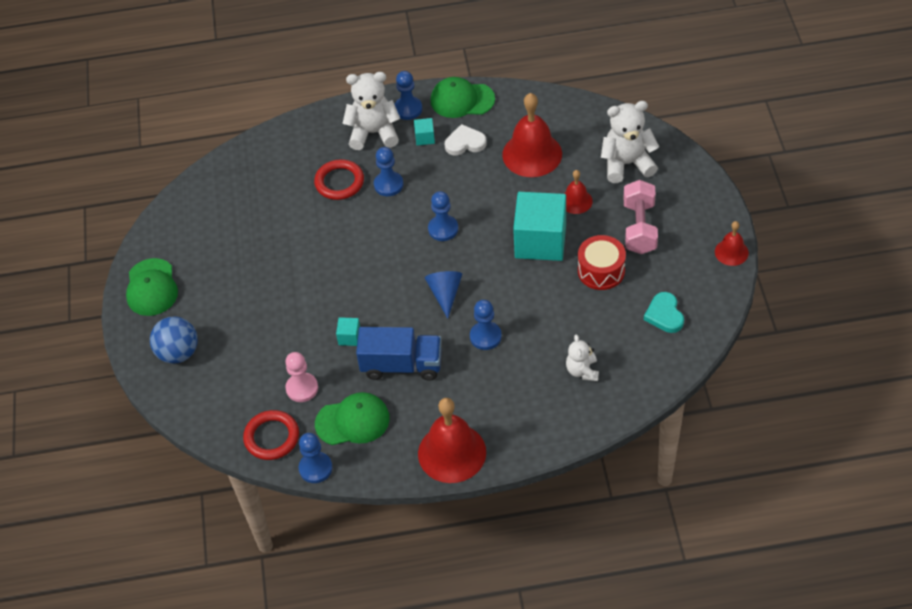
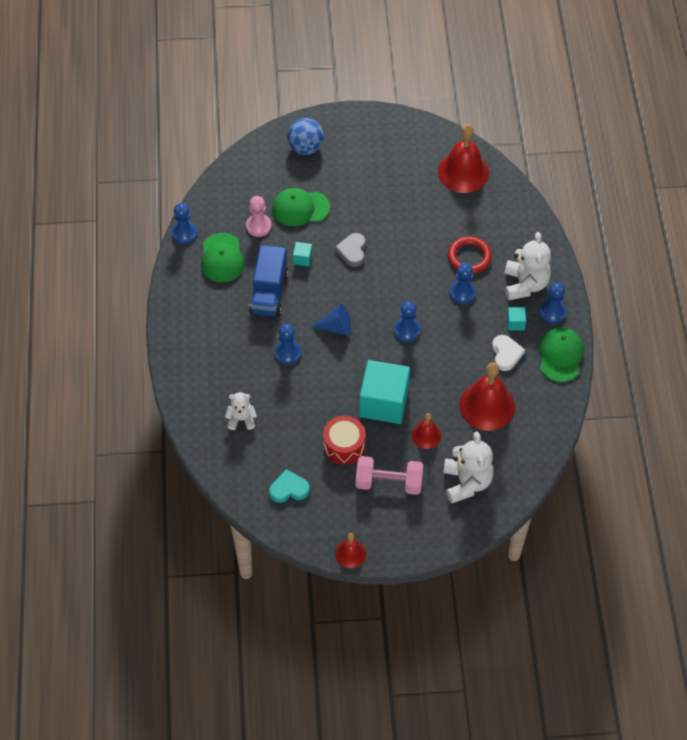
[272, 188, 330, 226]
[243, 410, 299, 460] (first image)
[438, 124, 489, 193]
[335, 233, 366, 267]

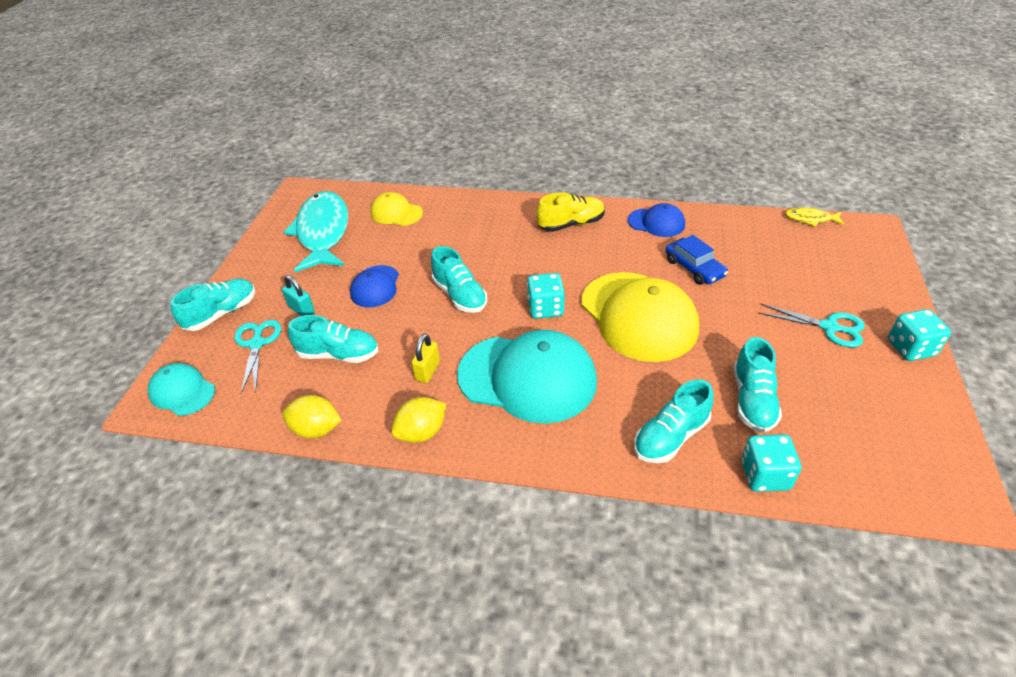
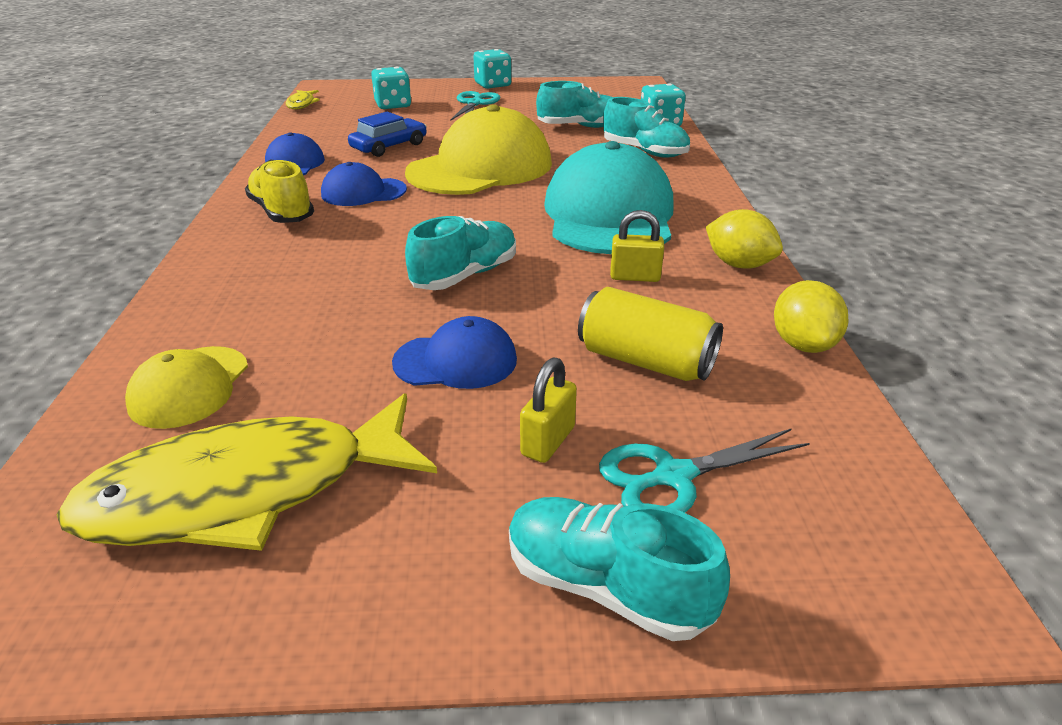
[148, 363, 215, 416] (first image)
[520, 358, 577, 463]
[56, 393, 437, 551]
[578, 287, 723, 381]
[371, 67, 411, 109]
[321, 162, 407, 206]

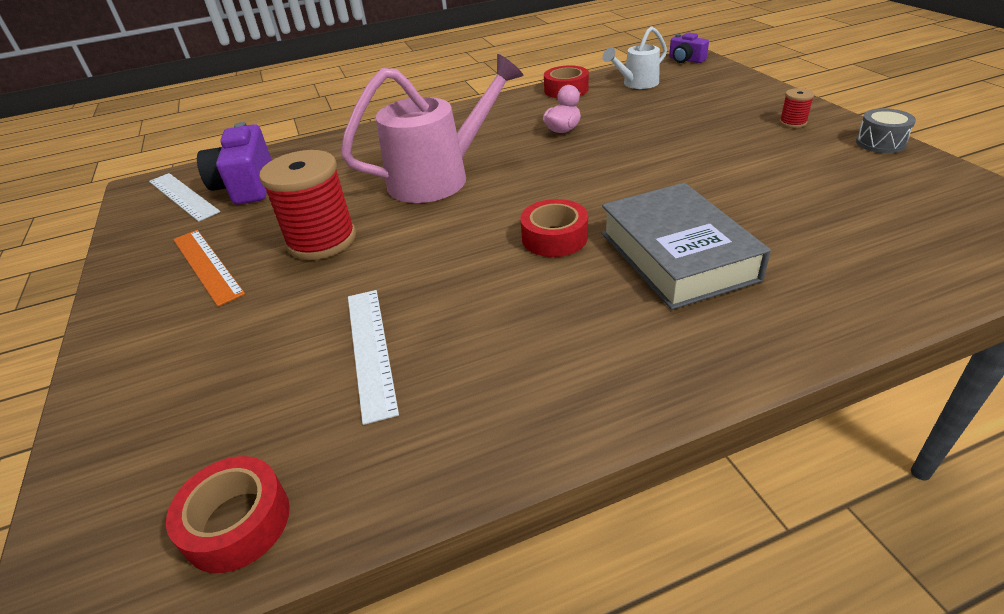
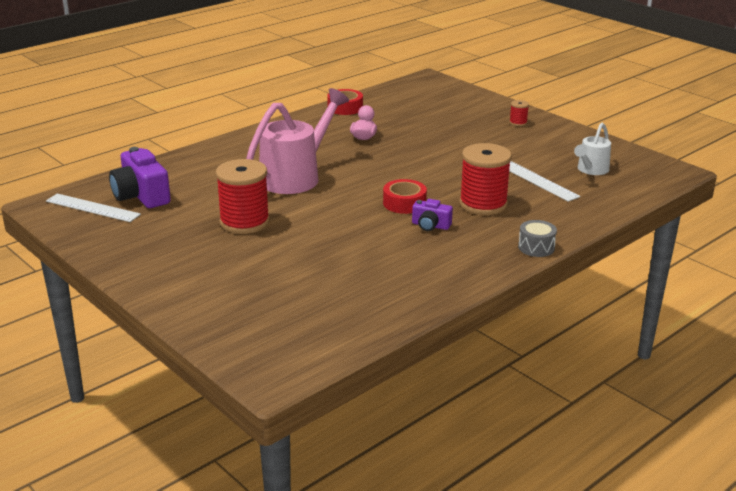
[166, 456, 290, 573] (first image)
[173, 230, 245, 307] (first image)
[509, 161, 580, 202]
[459, 143, 512, 215]
[574, 123, 611, 175]
[412, 199, 453, 231]
[518, 220, 557, 257]

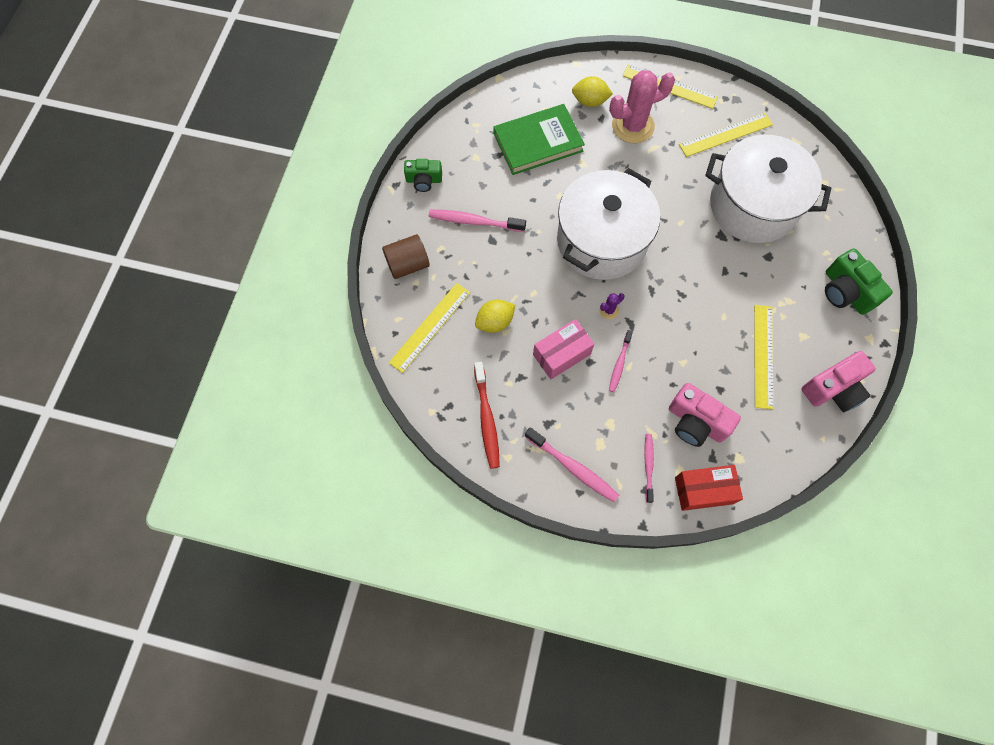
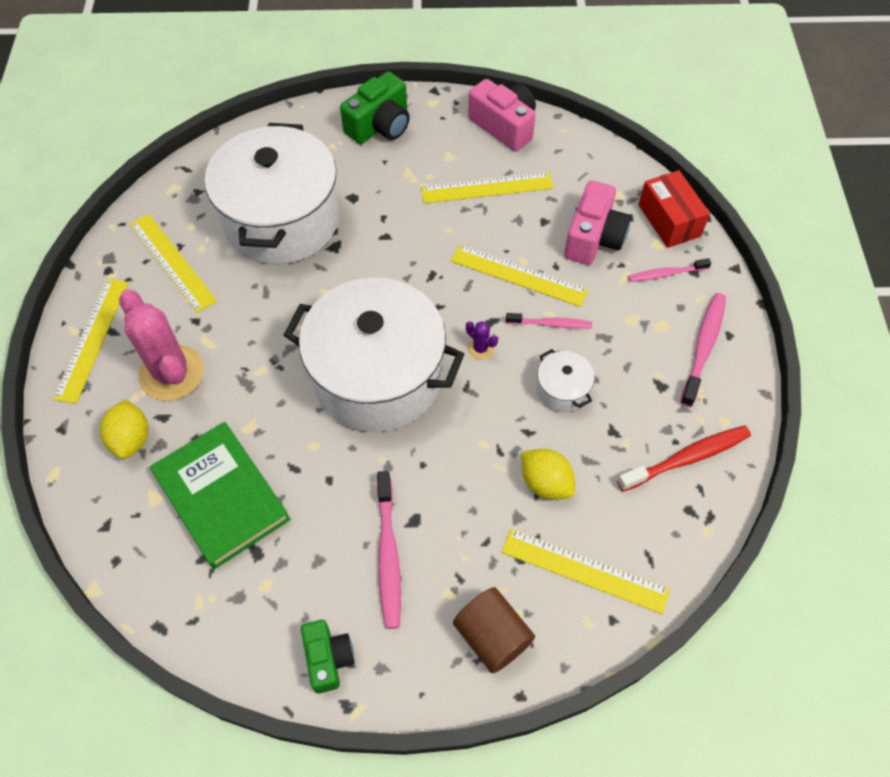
[536, 349, 595, 412]
[451, 244, 588, 307]

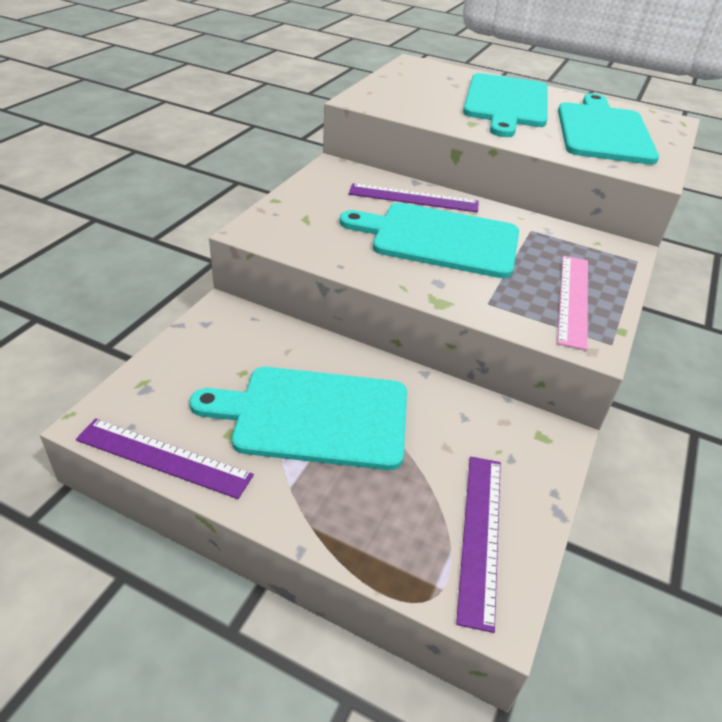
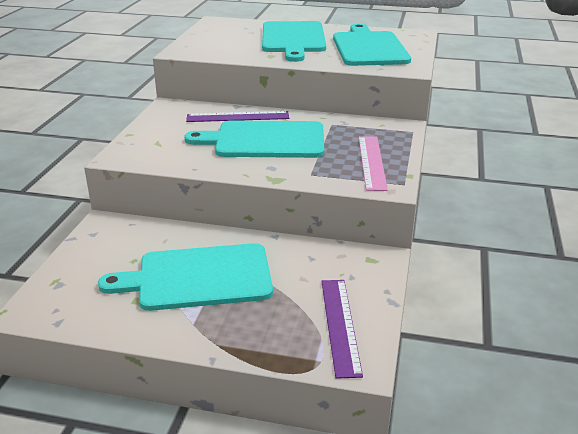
[76, 418, 254, 499] (first image)

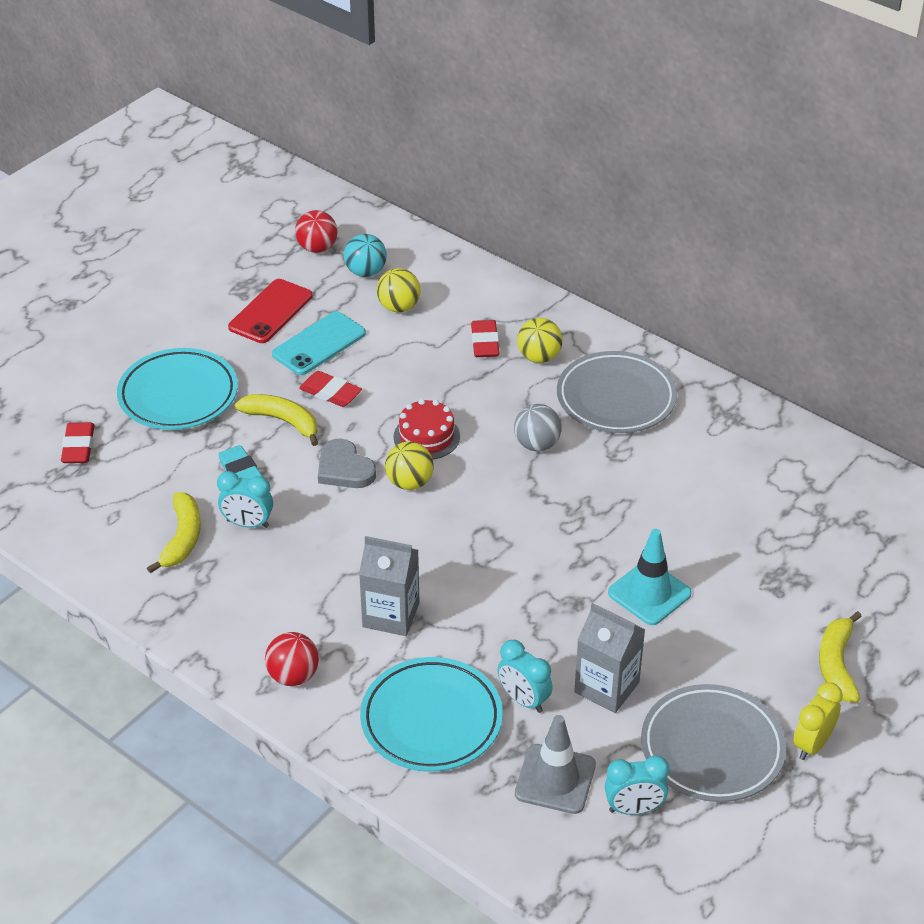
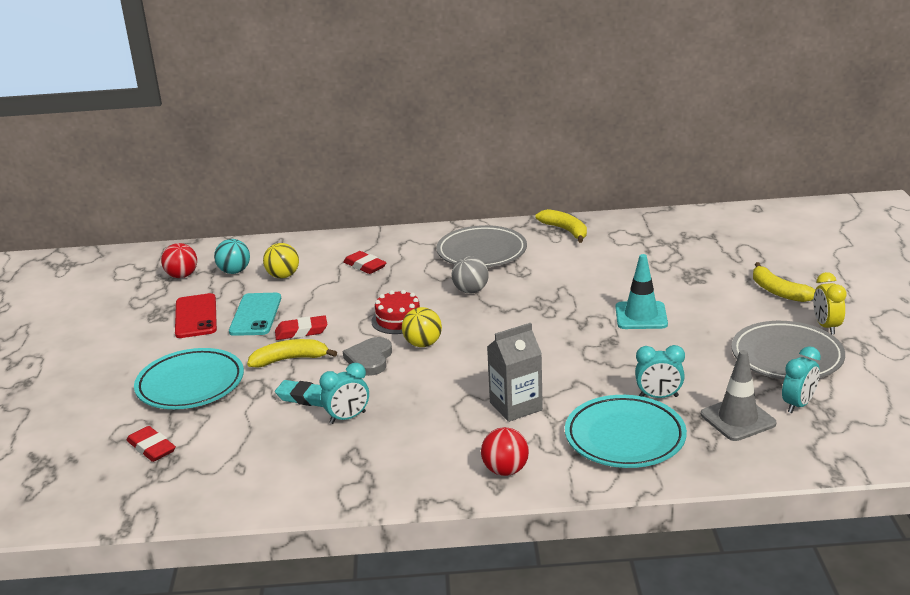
[536, 209, 587, 243]
[343, 337, 392, 376]
[517, 318, 562, 363] (first image)
[574, 603, 645, 713] (first image)

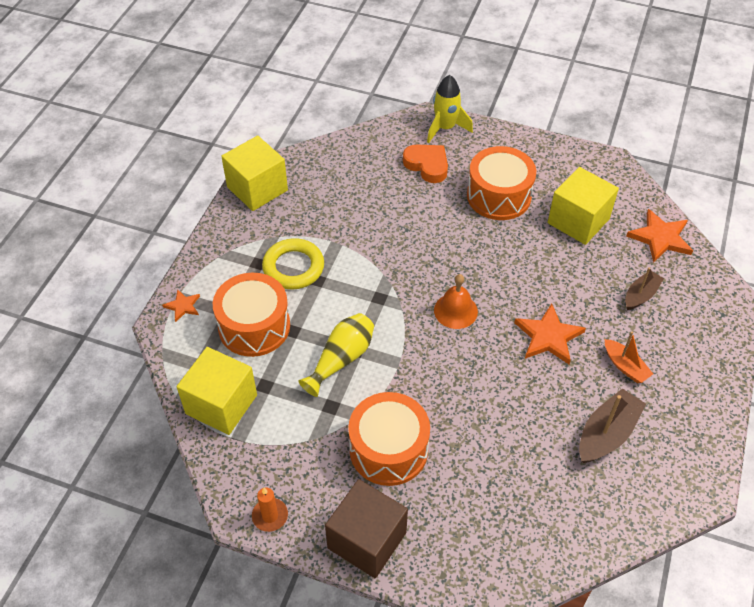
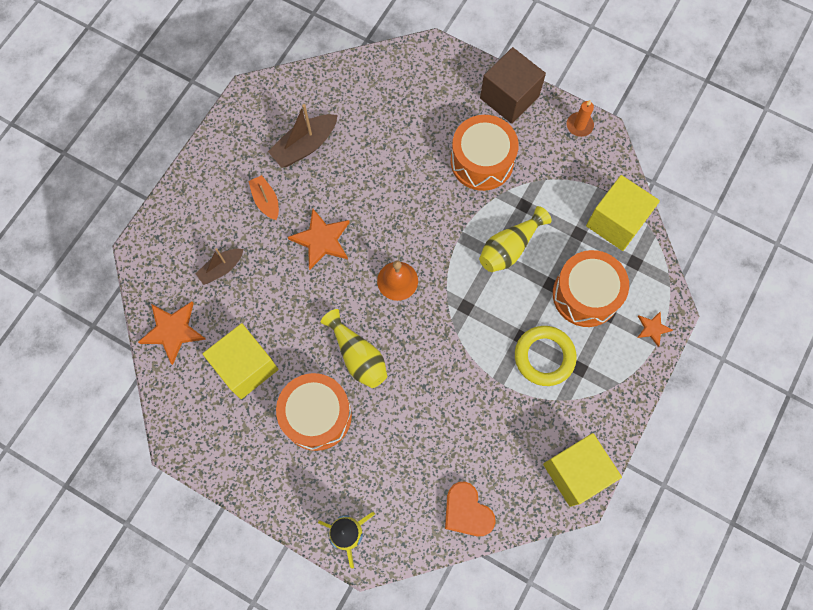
[445, 481, 496, 536]
[321, 309, 387, 388]

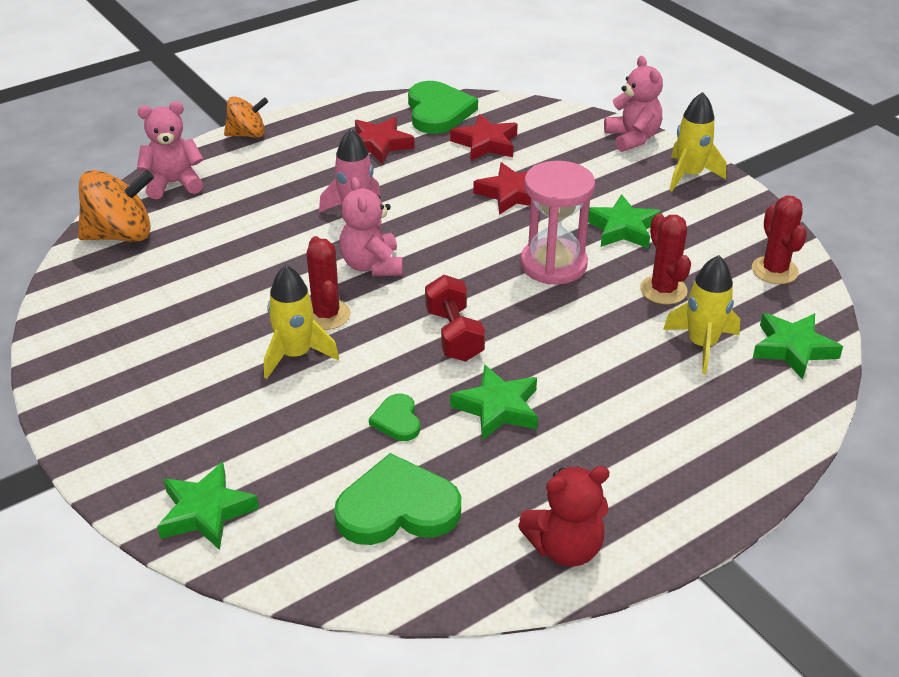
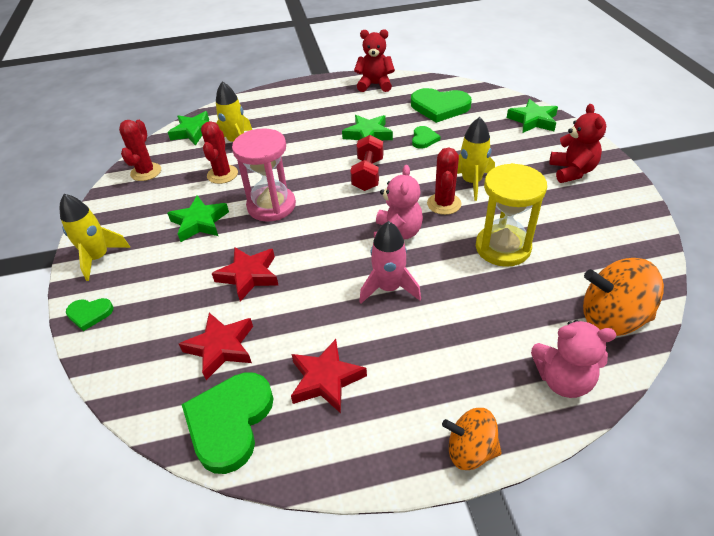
[66, 298, 113, 331]
[476, 163, 547, 267]
[549, 104, 606, 183]

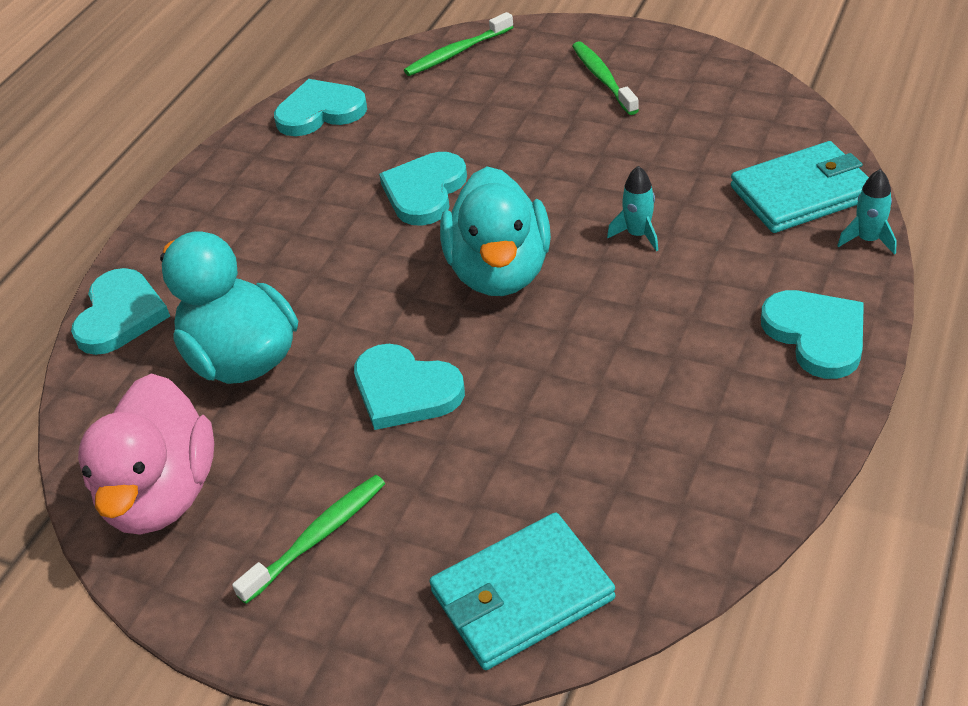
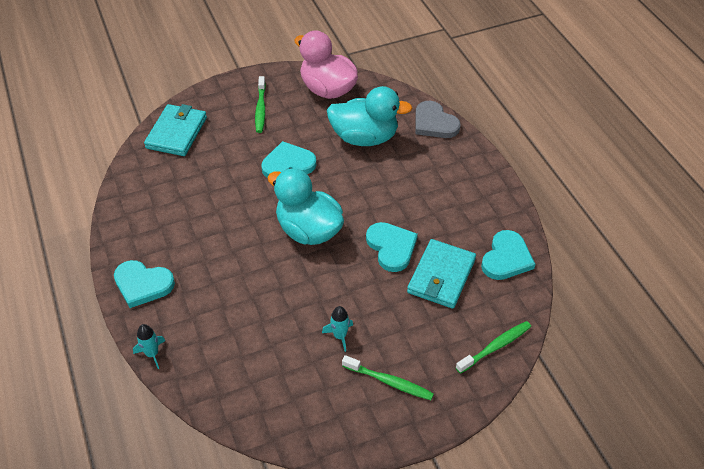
[415, 101, 461, 138]
[456, 321, 531, 374]
[322, 306, 353, 352]
[407, 239, 476, 309]

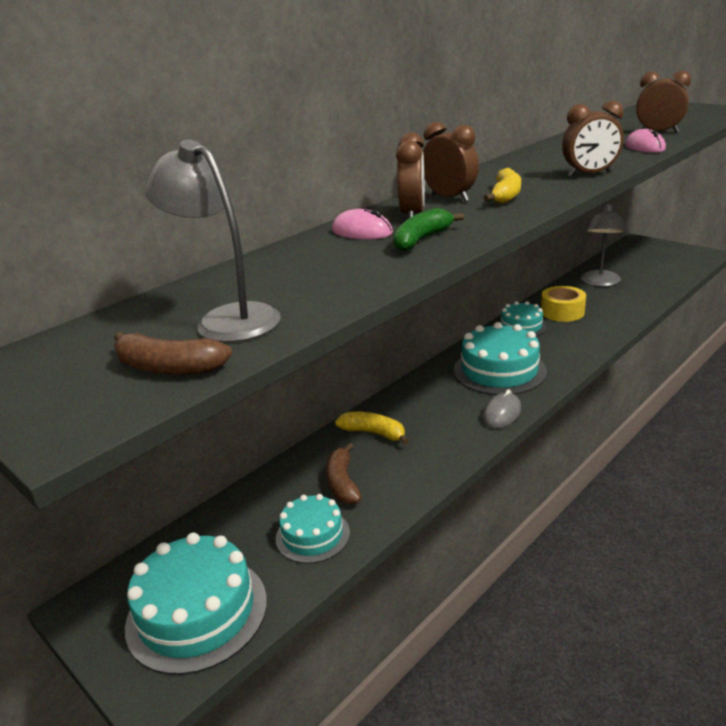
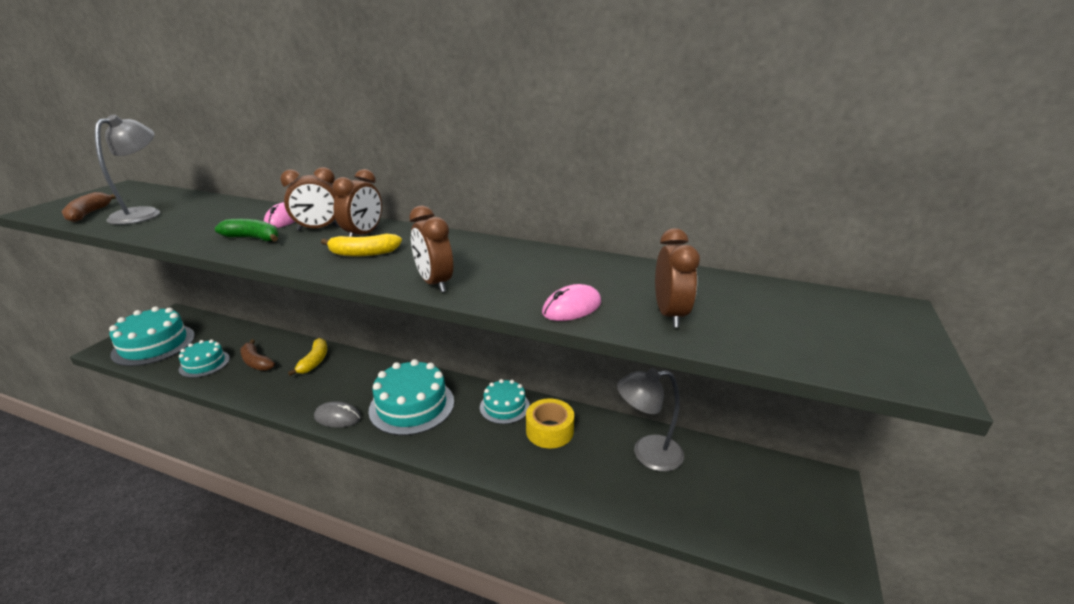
[240, 339, 275, 371]

